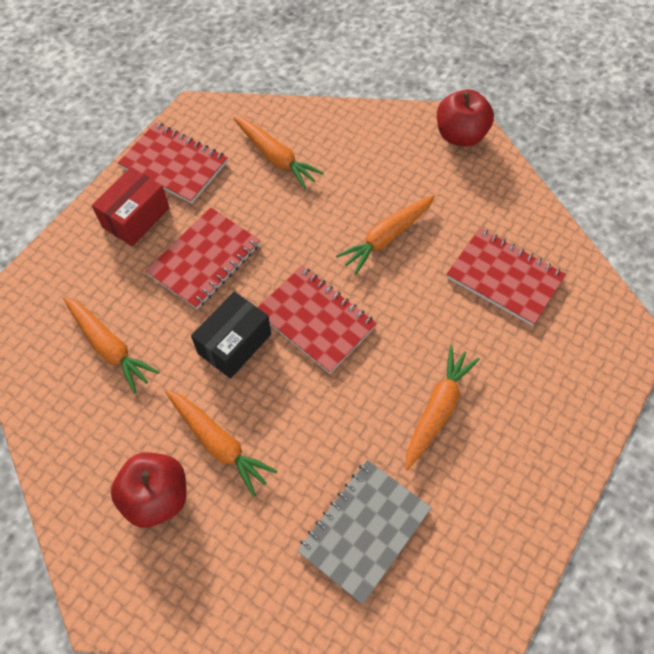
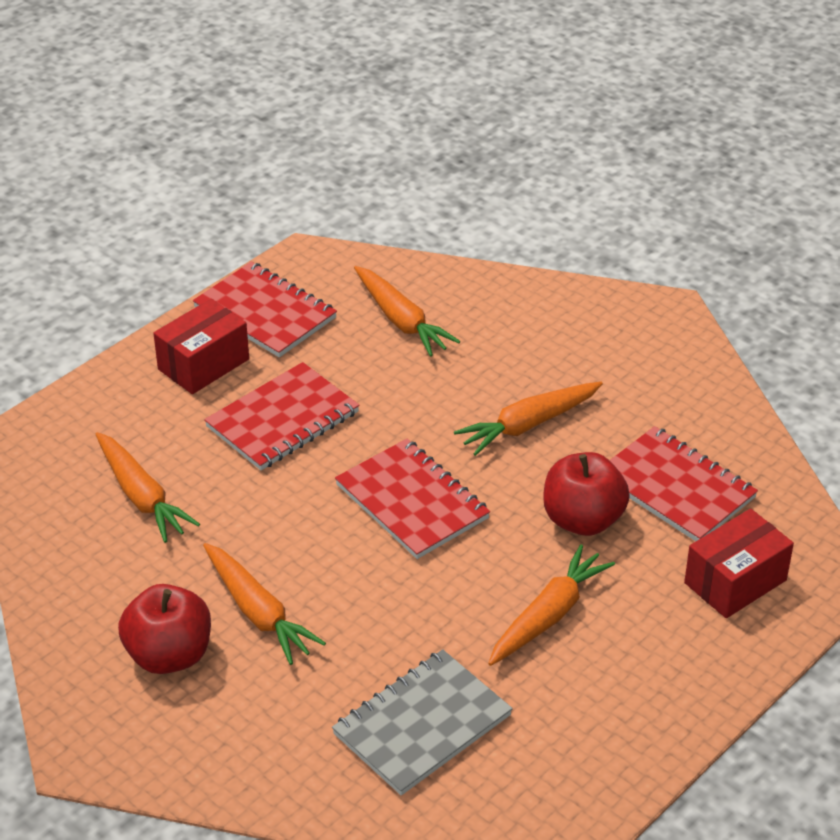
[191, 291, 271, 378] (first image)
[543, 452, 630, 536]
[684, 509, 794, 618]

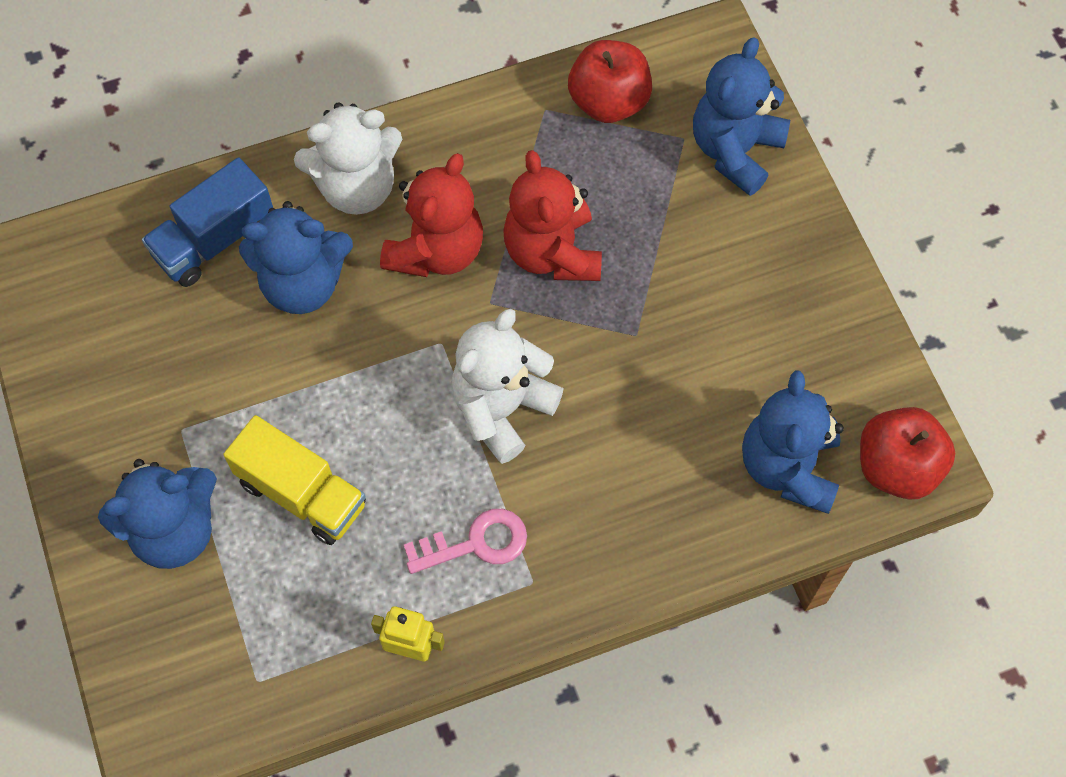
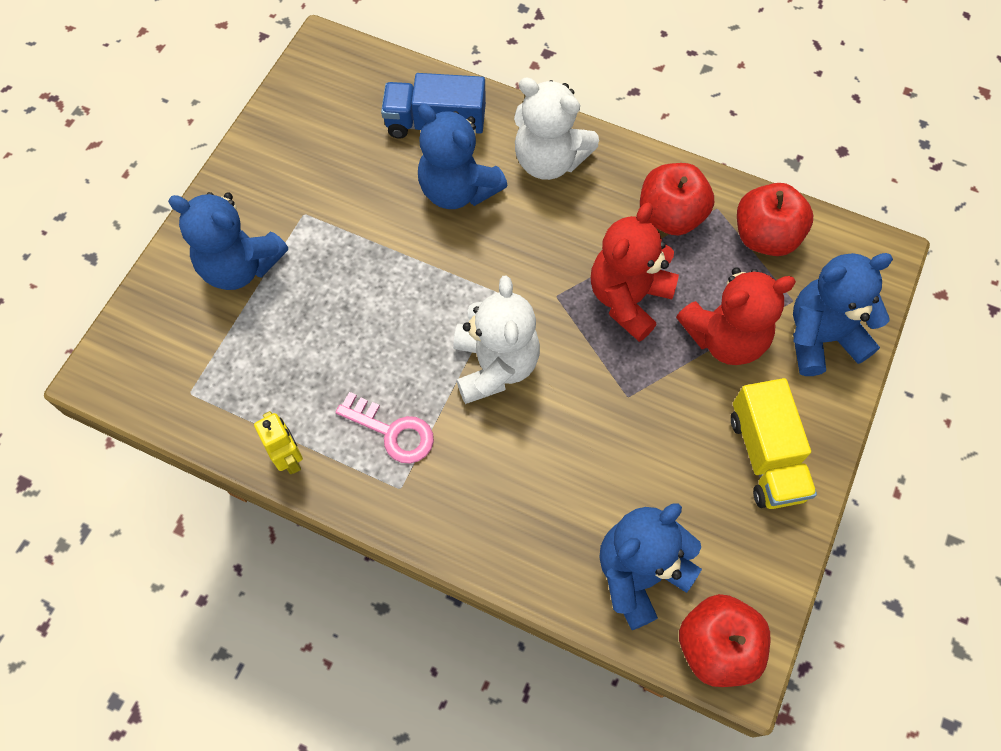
[731, 378, 817, 509]
[676, 267, 796, 365]
[453, 275, 540, 404]
[640, 163, 714, 235]

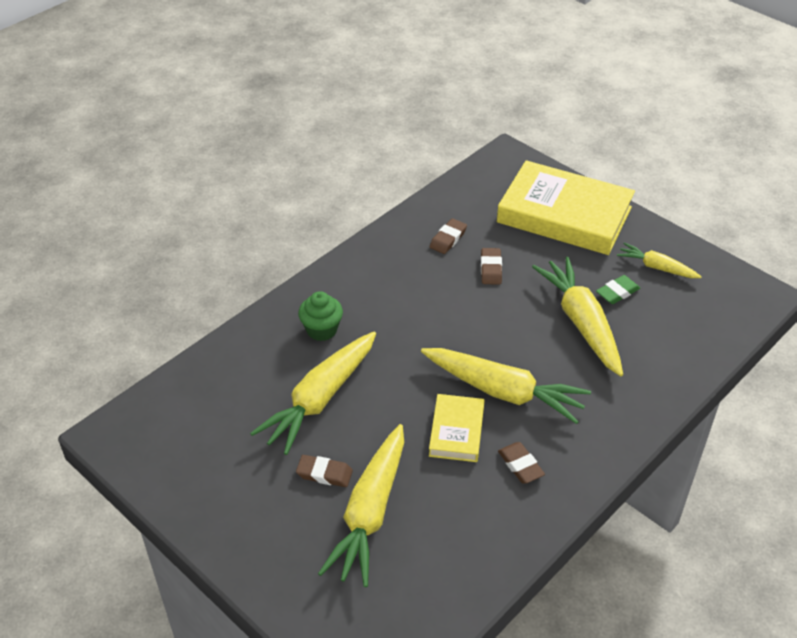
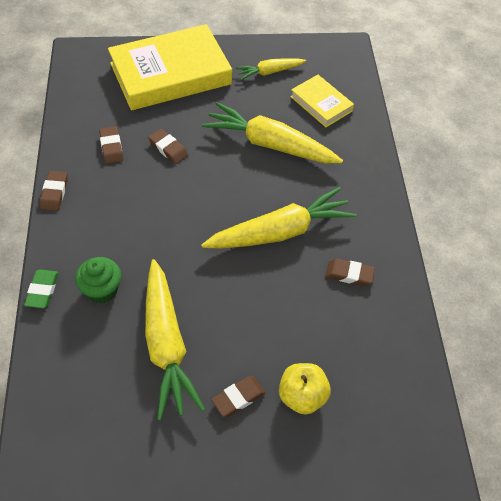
[279, 363, 331, 415]
[290, 75, 354, 127]
[24, 269, 59, 308]
[40, 171, 67, 211]

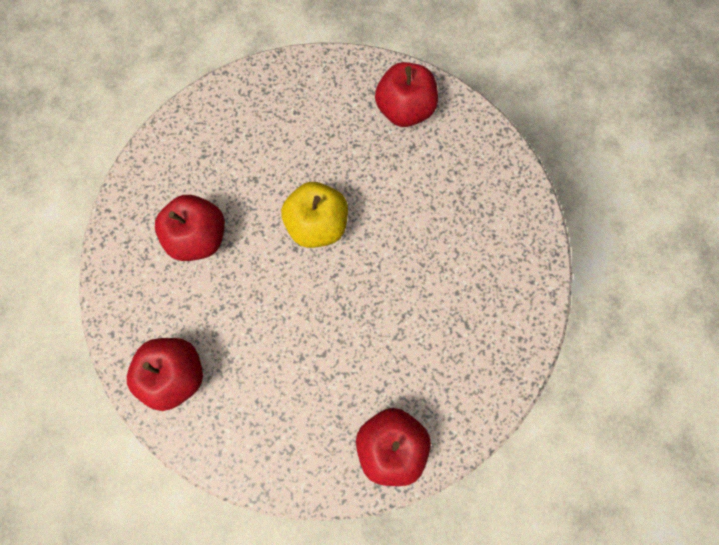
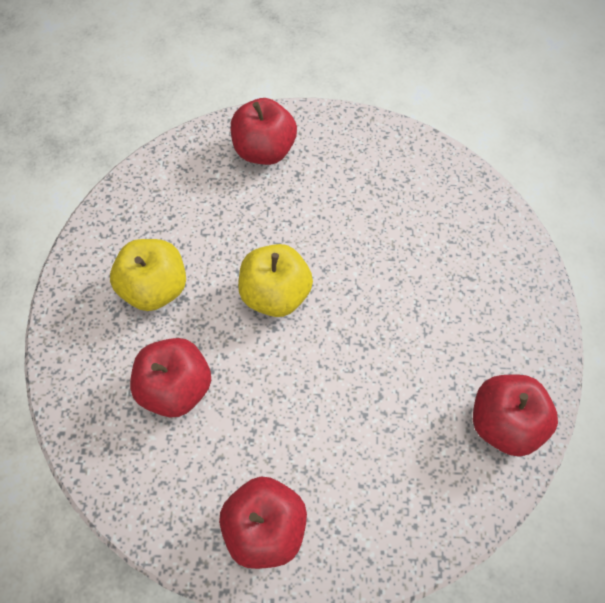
[110, 239, 186, 311]

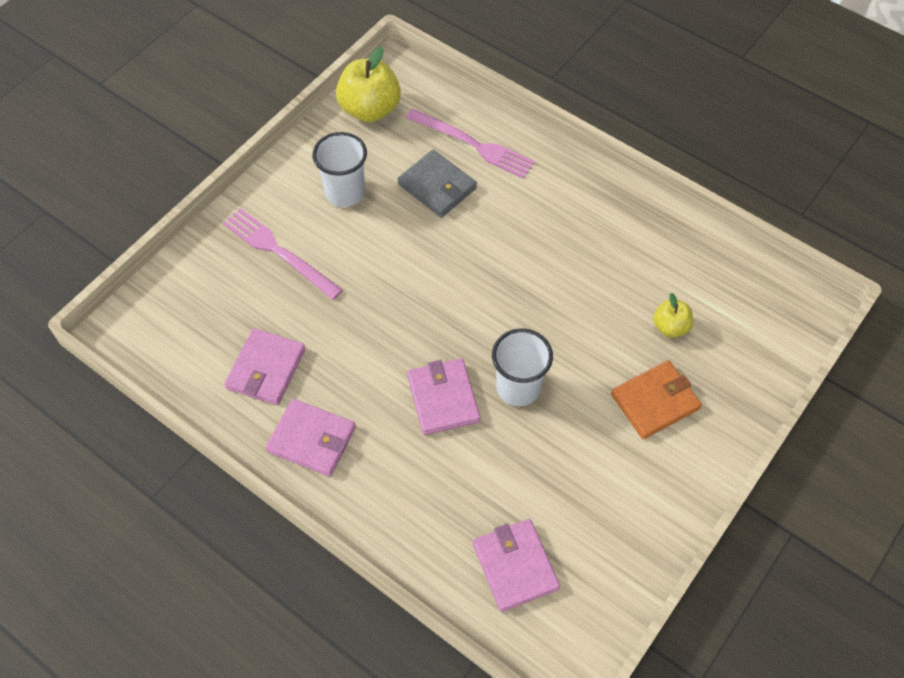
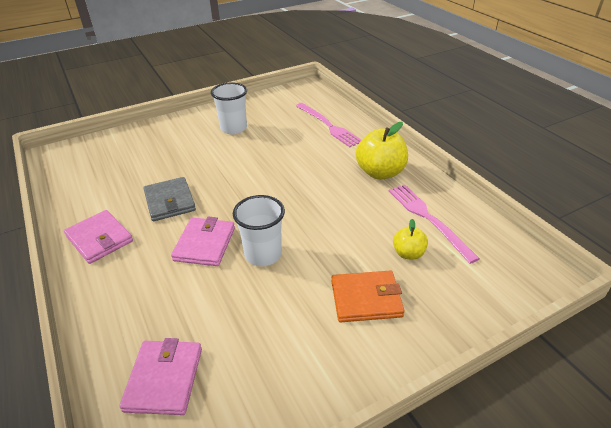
[389, 185, 480, 264]
[224, 328, 305, 405] (first image)
[356, 122, 408, 180]
[143, 177, 196, 221]

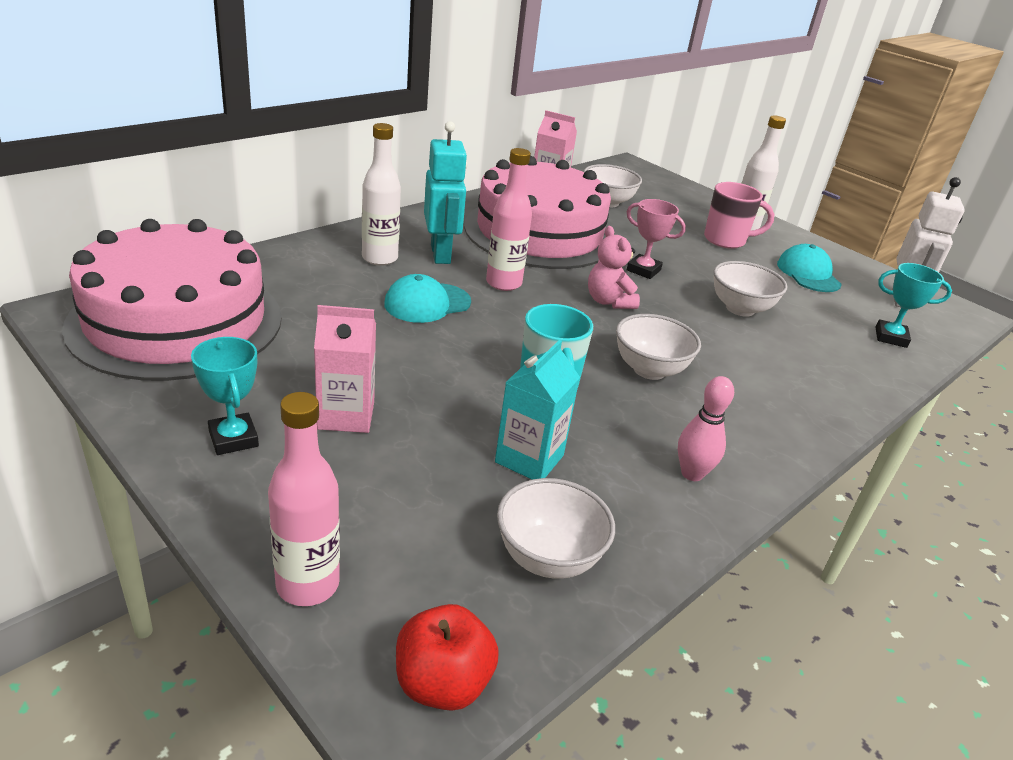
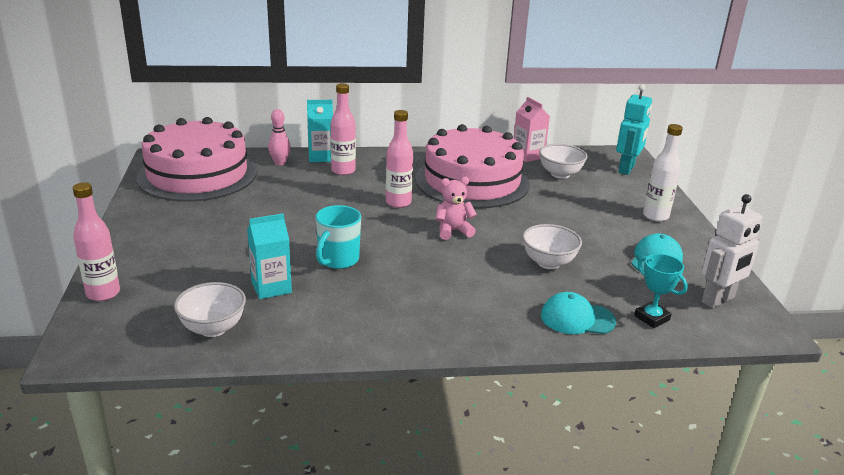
[191, 337, 259, 455] (first image)
[314, 305, 376, 433] (first image)
[331, 83, 356, 175]
[541, 292, 616, 334]
[396, 604, 499, 711] (first image)
[616, 84, 652, 175]
[435, 177, 477, 240]
[616, 314, 701, 380] (first image)
[627, 199, 686, 279] (first image)
[268, 109, 291, 165]
[704, 182, 774, 249] (first image)
[307, 100, 333, 162]

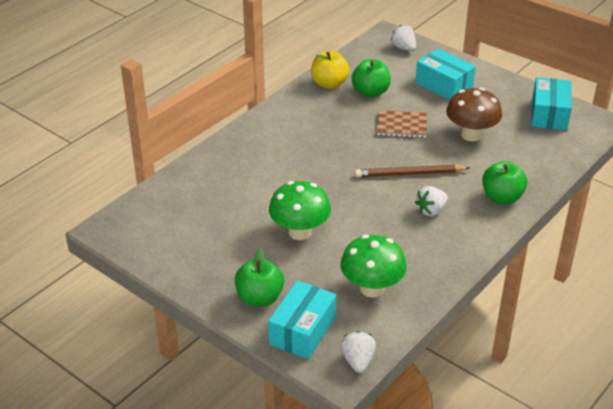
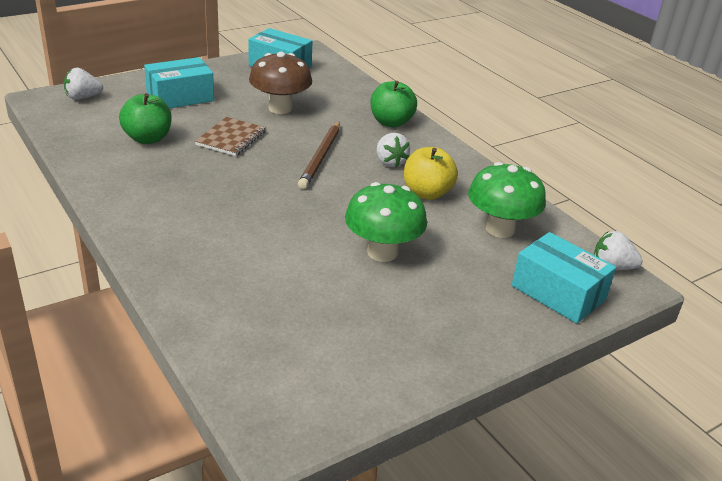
[235, 248, 284, 306] (first image)
[404, 147, 458, 200]

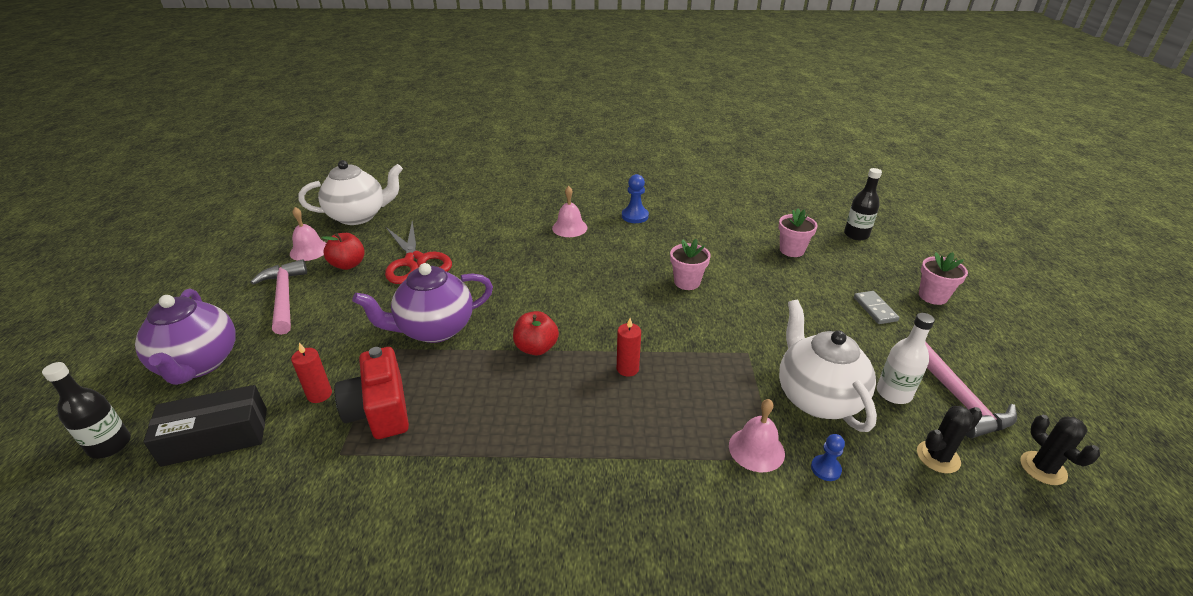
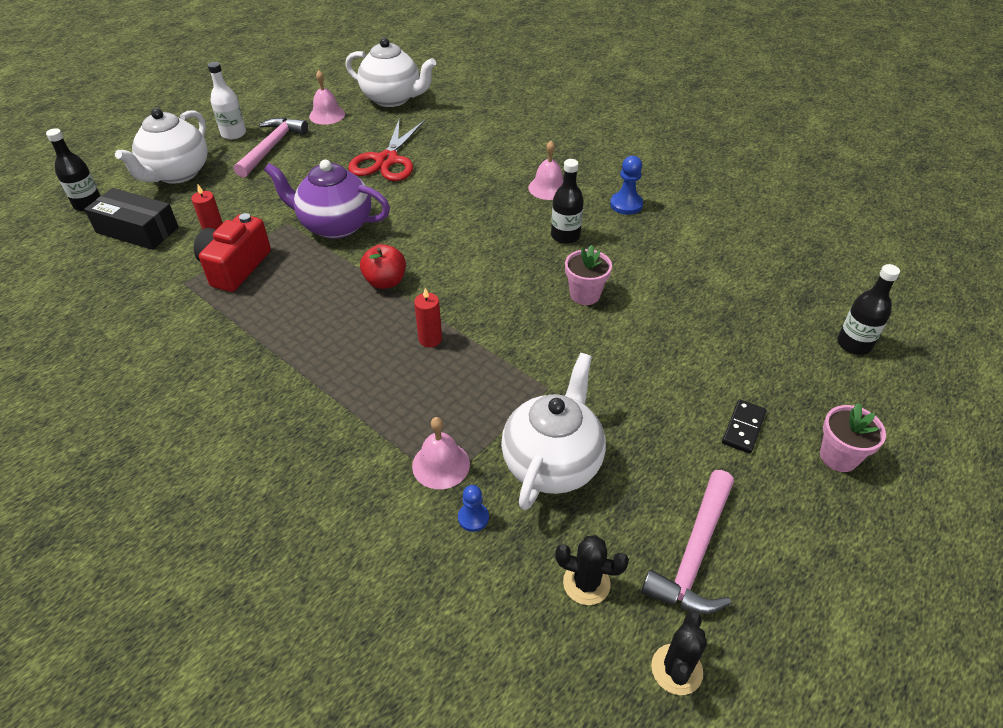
[115, 108, 208, 184]
[322, 233, 365, 270] (first image)
[779, 209, 818, 257] (first image)
[722, 399, 767, 454]
[208, 62, 246, 140]
[551, 159, 584, 244]

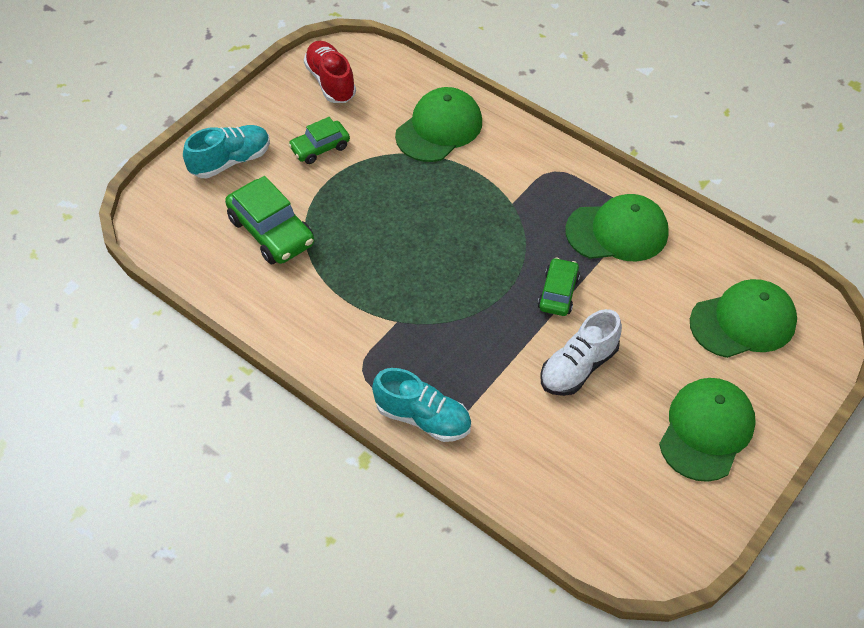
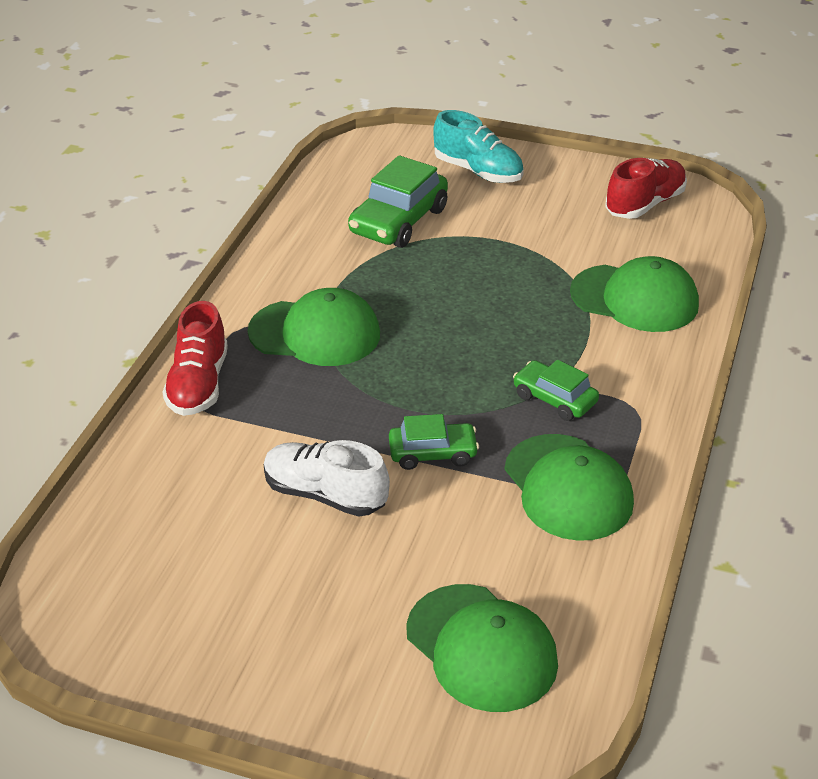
[513, 360, 599, 421]
[163, 301, 228, 416]
[248, 288, 380, 366]

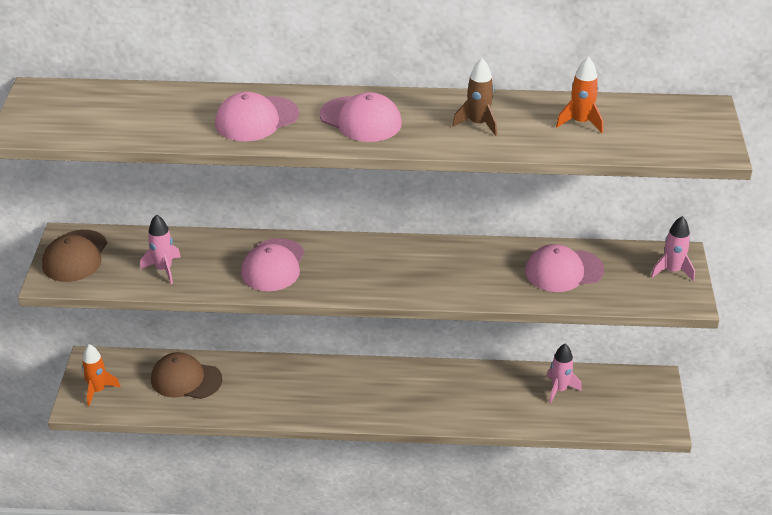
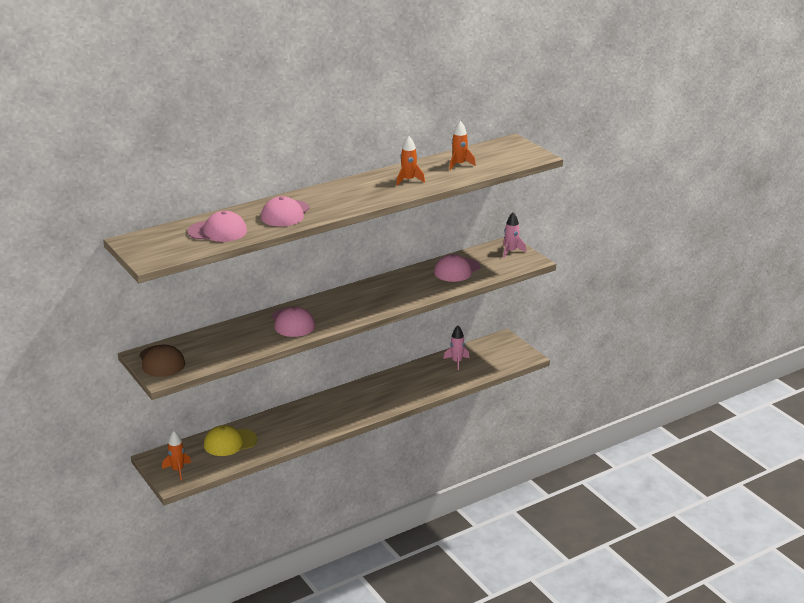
[140, 214, 181, 284] (first image)
[204, 425, 257, 456]
[187, 211, 247, 242]
[396, 136, 425, 186]

